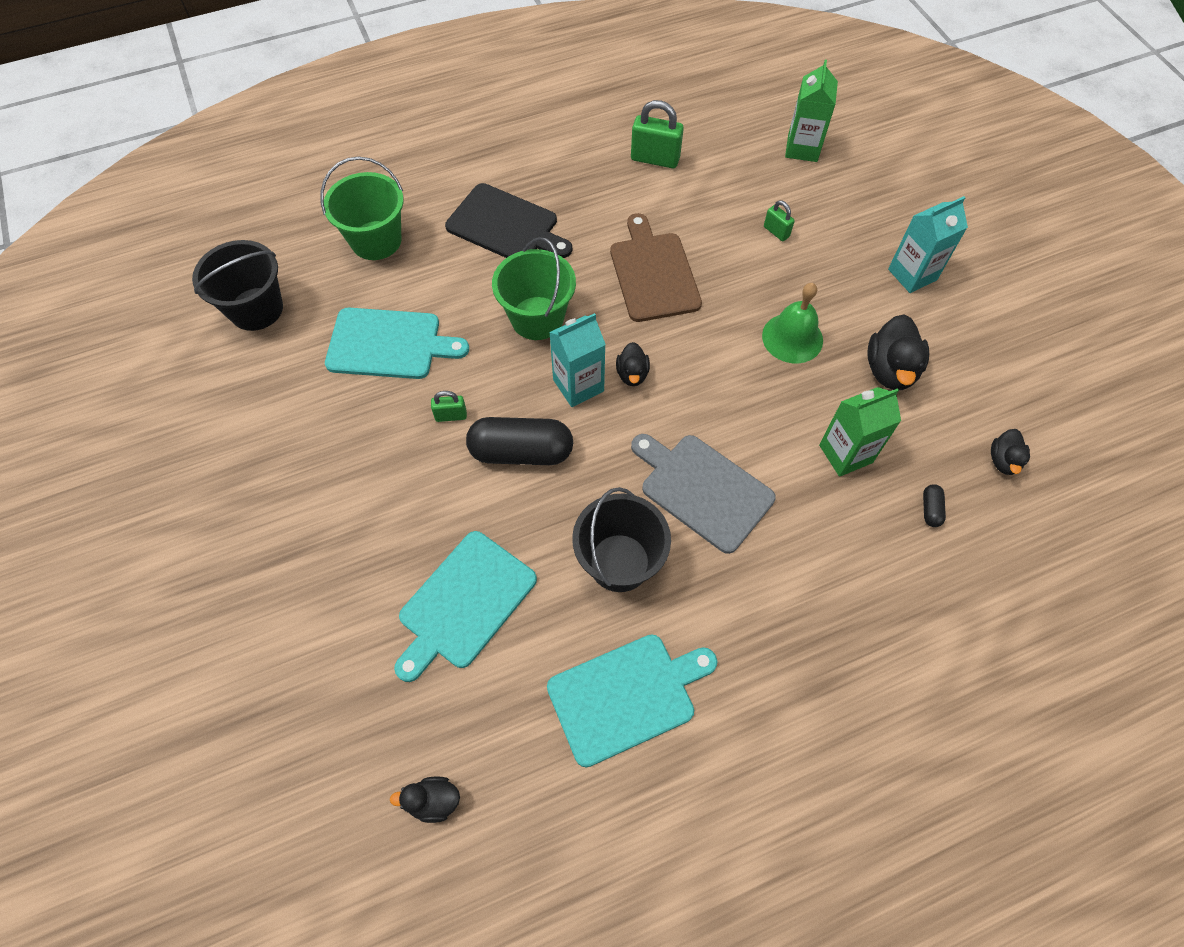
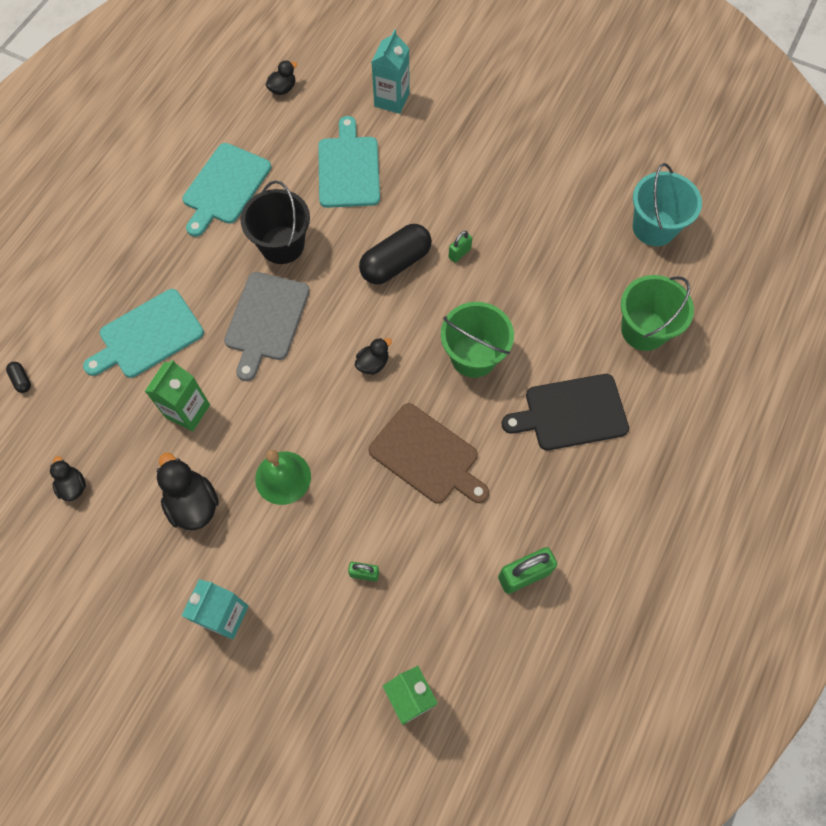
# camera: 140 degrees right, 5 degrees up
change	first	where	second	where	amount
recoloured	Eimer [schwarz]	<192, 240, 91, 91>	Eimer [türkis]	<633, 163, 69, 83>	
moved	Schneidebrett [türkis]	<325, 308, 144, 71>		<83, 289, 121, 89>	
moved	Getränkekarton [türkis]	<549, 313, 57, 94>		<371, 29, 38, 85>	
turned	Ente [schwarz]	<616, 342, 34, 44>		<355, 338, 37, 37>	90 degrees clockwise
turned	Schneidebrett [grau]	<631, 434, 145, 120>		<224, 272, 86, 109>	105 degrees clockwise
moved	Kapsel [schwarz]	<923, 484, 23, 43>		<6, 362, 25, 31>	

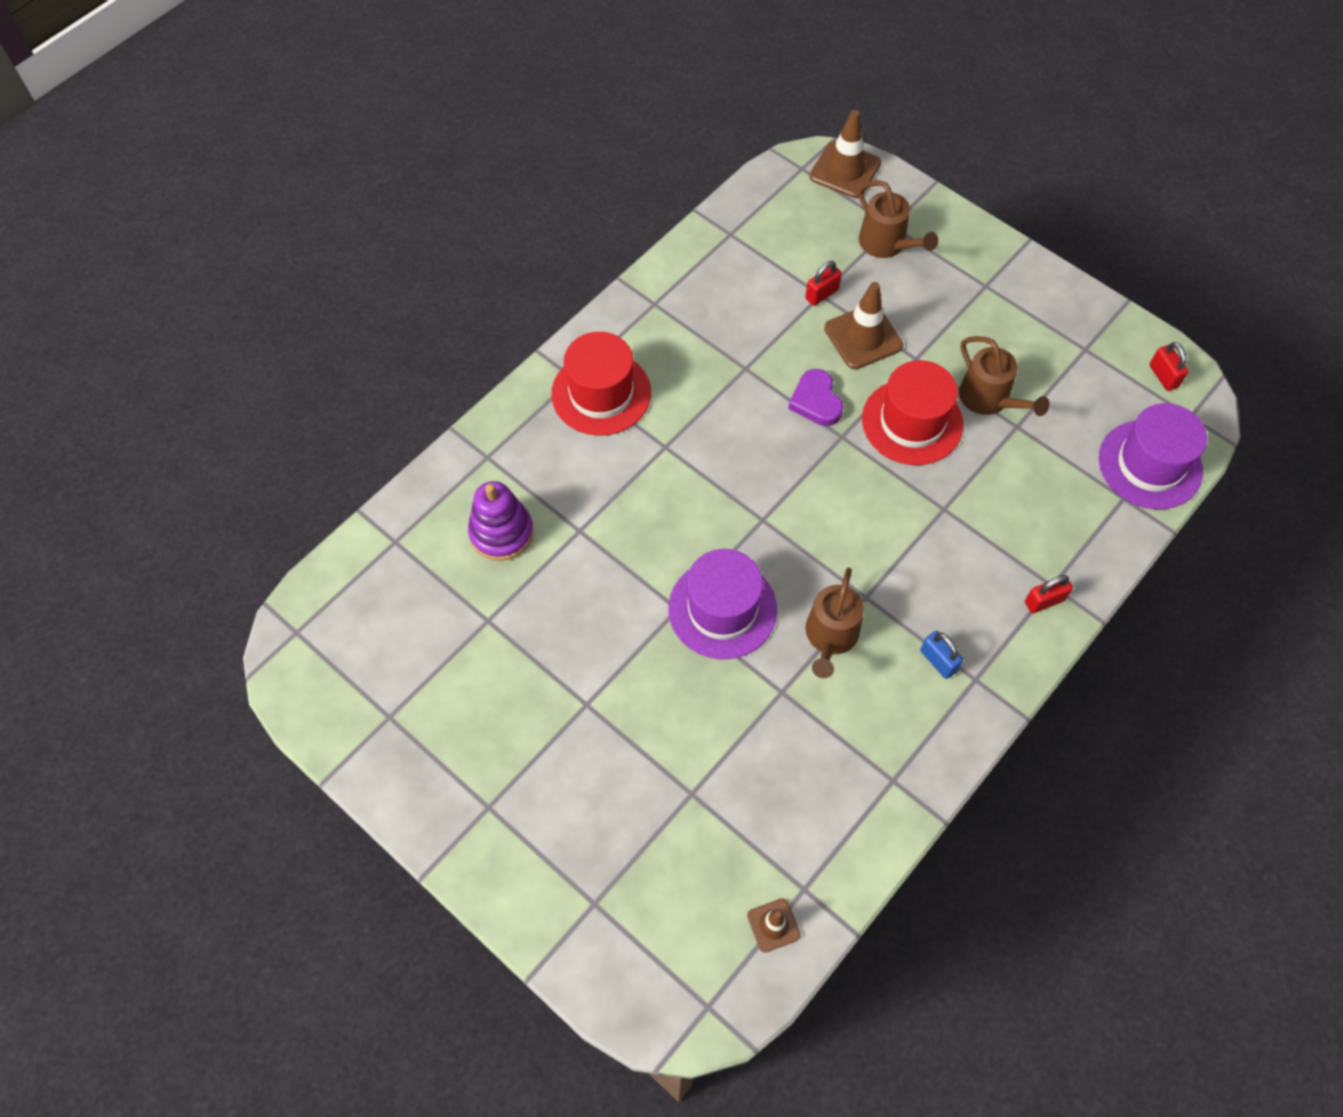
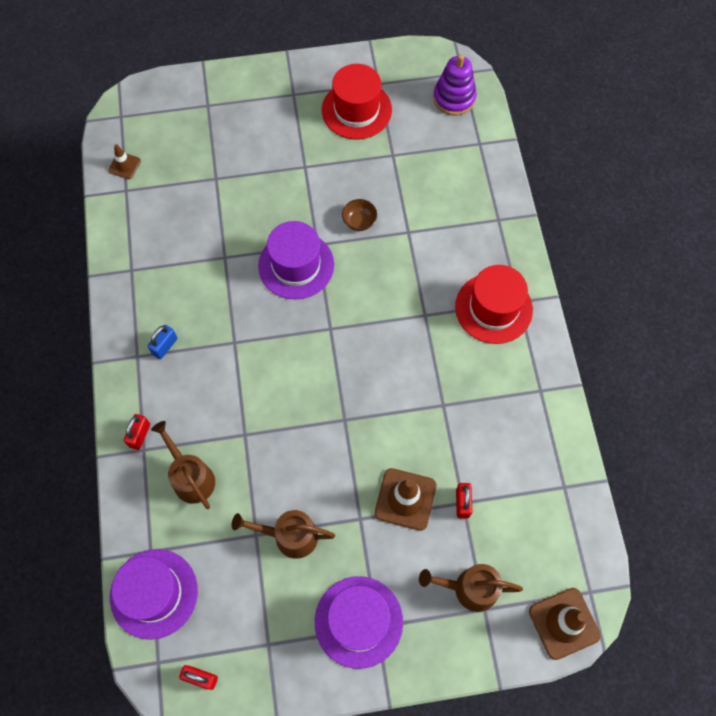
# camera: 130 degrees right, 5 degrees up
change	first	where	second	where	amount
moved	Hut [rot]	<862, 360, 101, 105>		<322, 64, 70, 75>	
removed	Herz [lila]	<788, 369, 55, 57>			
moved	Stapelspielzeug [lila]	<468, 481, 66, 80>		<433, 54, 44, 61>	
moved	Gießkanne [braun]	<806, 568, 58, 110>		<151, 421, 64, 88>	
turned	Vorhängeschloss [blau]	<920, 631, 43, 48>		<148, 325, 29, 34>	60 degrees counterclockwise
added			Schüssel [braun]	<342, 199, 35, 32>	
added			Hut [lila]	<315, 576, 88, 93>	

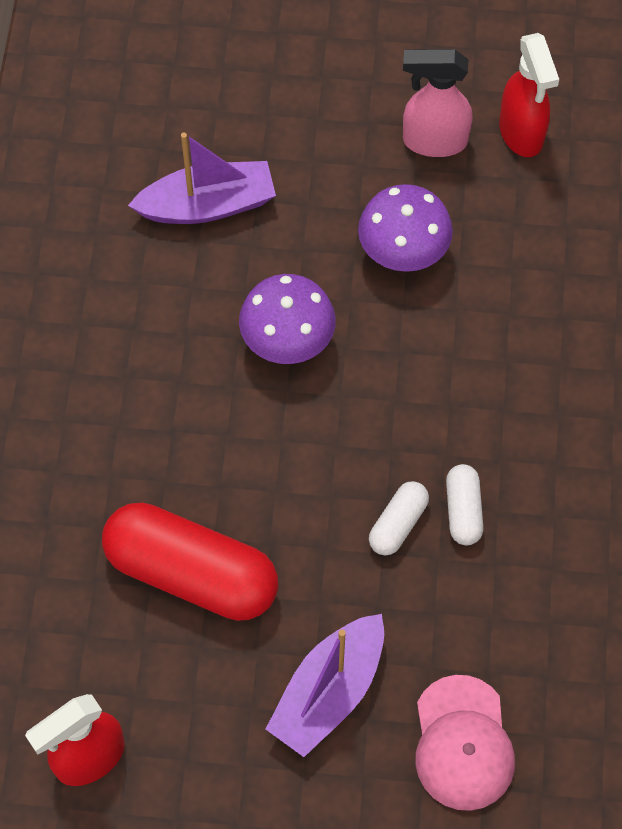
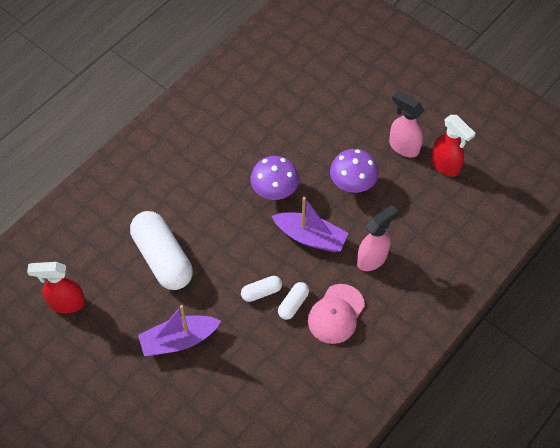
# camera: 35 degrees right, 5 degrees down
change	first	where	second	where	amount
turned	Sprühflasche [rot]	<499, 33, 60, 124>		<431, 115, 45, 62>	60 degrees counterclockwise
moved	Boot [lila]	<128, 133, 148, 91>		<272, 197, 76, 55>	
recoloured	Kapsel [rot]	<102, 502, 176, 119>	Kapsel [weiß]	<130, 211, 63, 79>	
moved	Kappe [rosa]	<415, 675, 100, 136>		<308, 284, 57, 60>	
added			Sprühflasche [rosa]	<357, 205, 41, 66>	

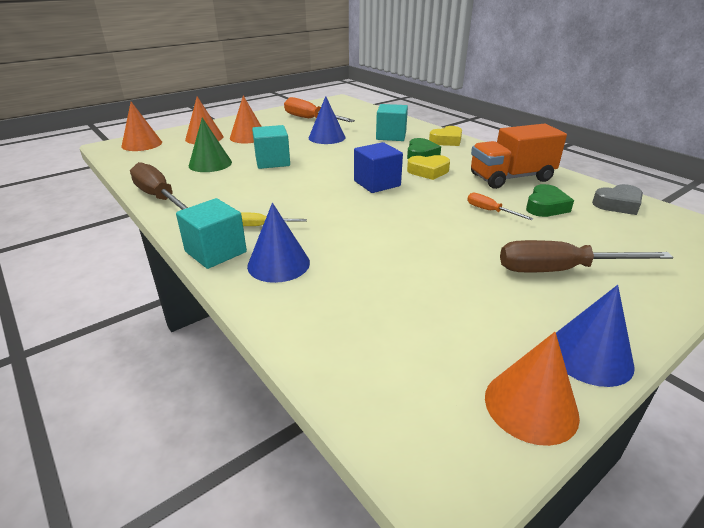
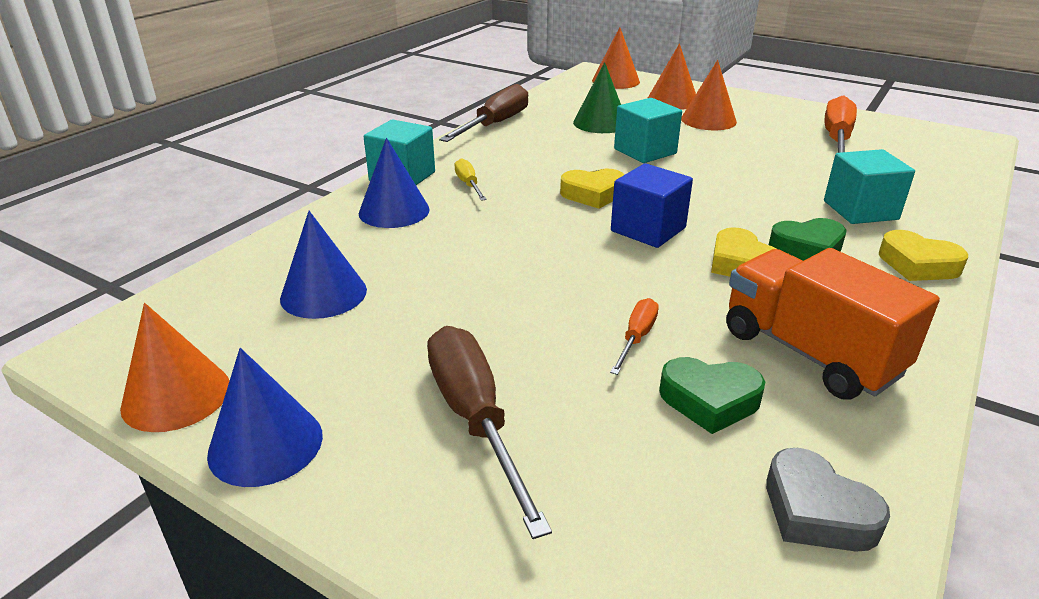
# camera: 70 degrees right, 0 degrees up
change	first	where	second	where	amount
moved	Kegel [blau]	<309, 96, 36, 48>		<280, 211, 87, 108>	
added			Herz [gelb]	<560, 168, 64, 41>	

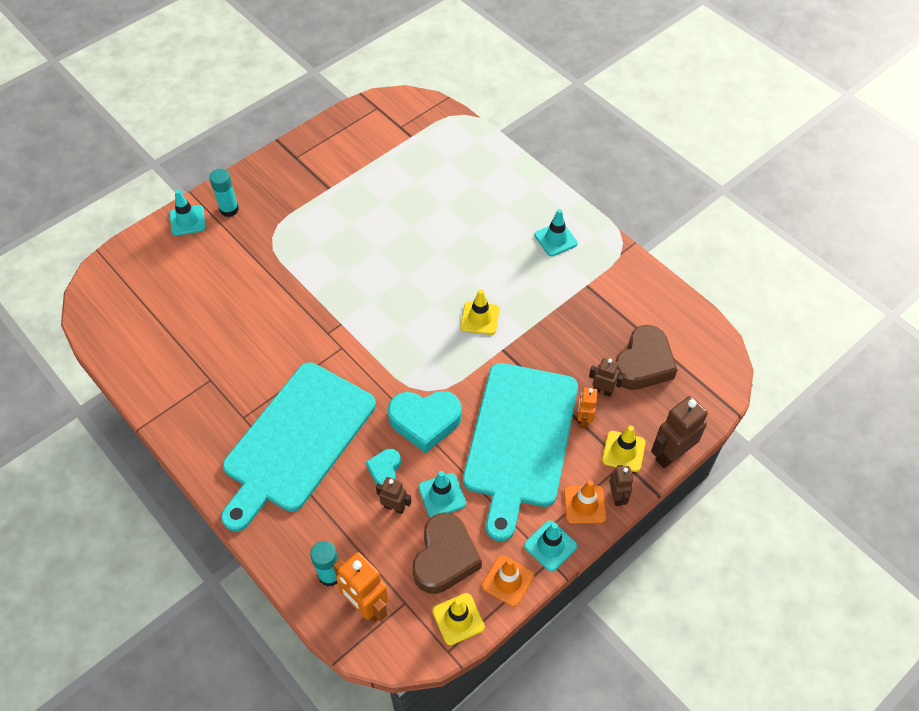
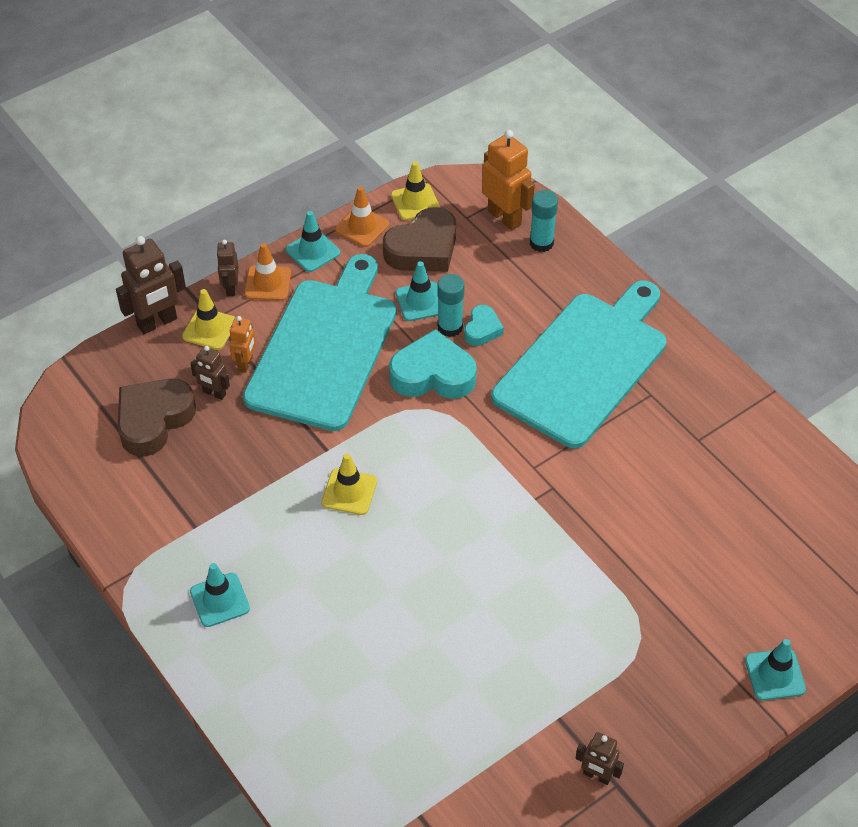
# camera: 175 degrees left, 5 degrees down
change	first	where	second	where	amount
moved	Klebestift [türkis]	<209, 169, 30, 48>		<437, 274, 27, 63>	
moved	Roboter [braun]	<376, 477, 35, 37>		<575, 732, 49, 53>	
turned	Herz [braun]	<412, 513, 70, 81>		<383, 207, 73, 65>	150 degrees counterclockwise

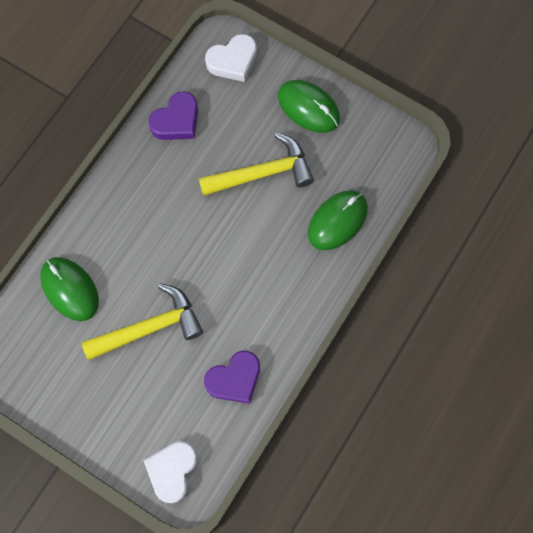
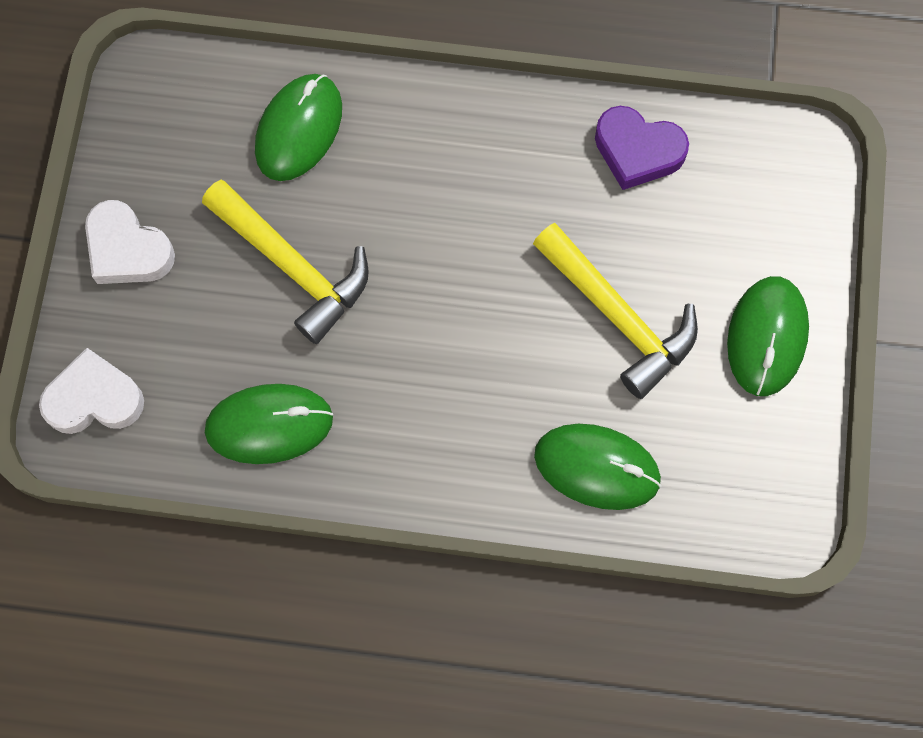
# camera: 65 degrees right, 0 degrees up
change	first	where	second	where	amount
moved	Herz [weiß]	<205, 34, 52, 48>		<85, 200, 90, 84>	
replaced	Herz [lila]	<204, 350, 56, 54>	Computermaus [grün]	<205, 384, 128, 80>	

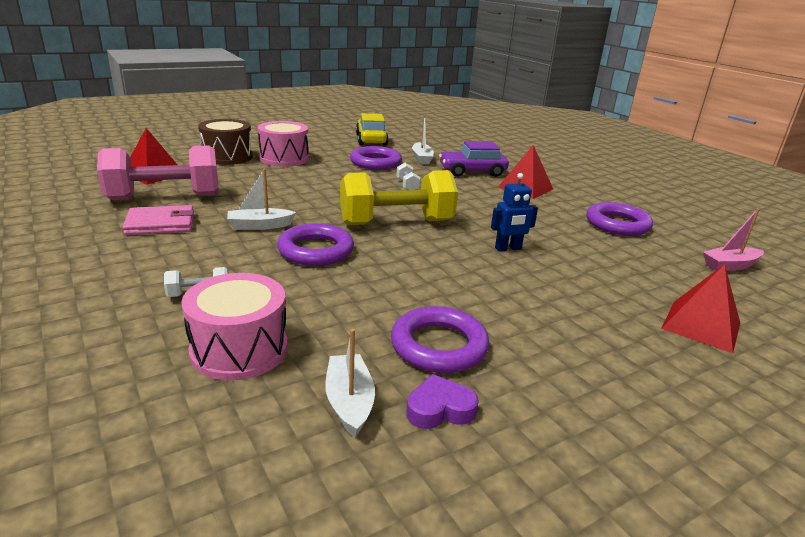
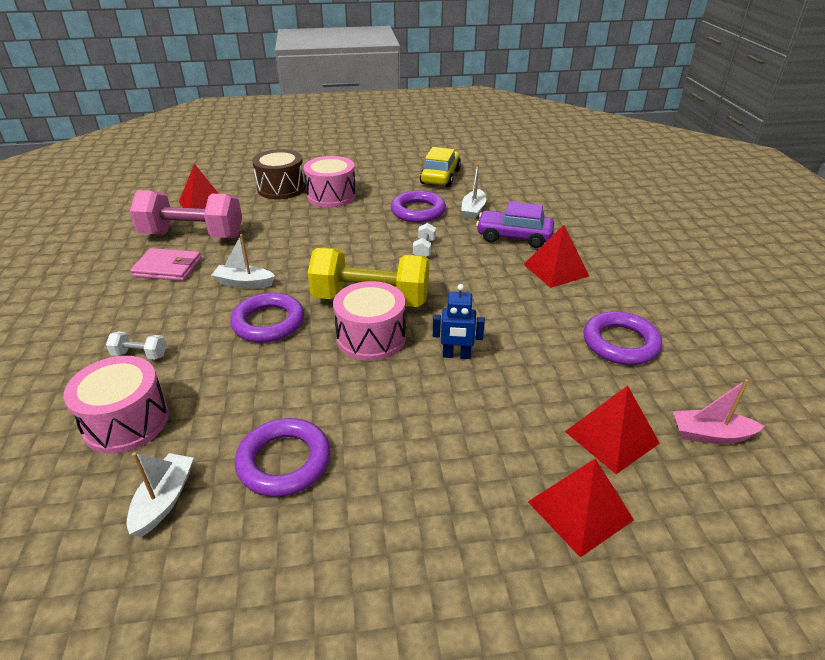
# camera: 25 degrees right, 10 degrees up
change	first	where	second	where	amount
removed	Herz [lila]	<406, 374, 73, 55>			
added			Trommel [rosa]	<333, 281, 73, 80>	
added			Pyramide [rot]	<565, 386, 95, 88>	

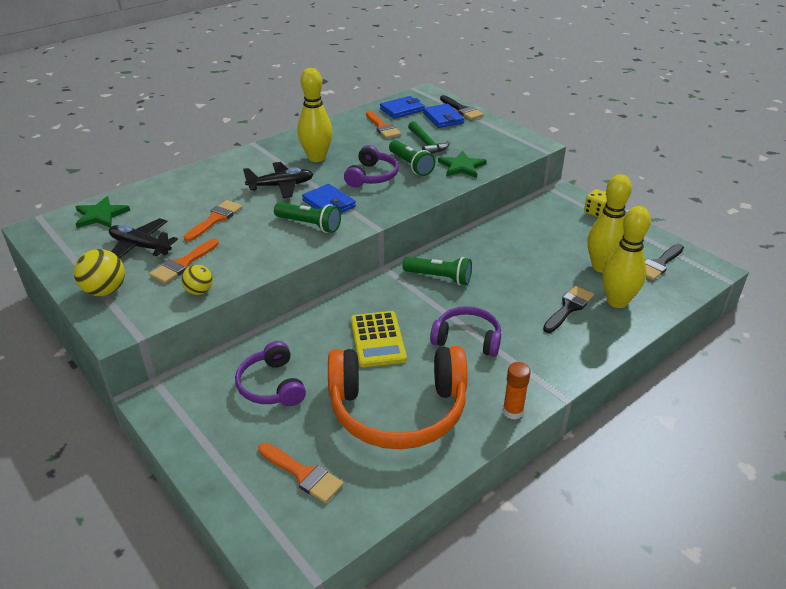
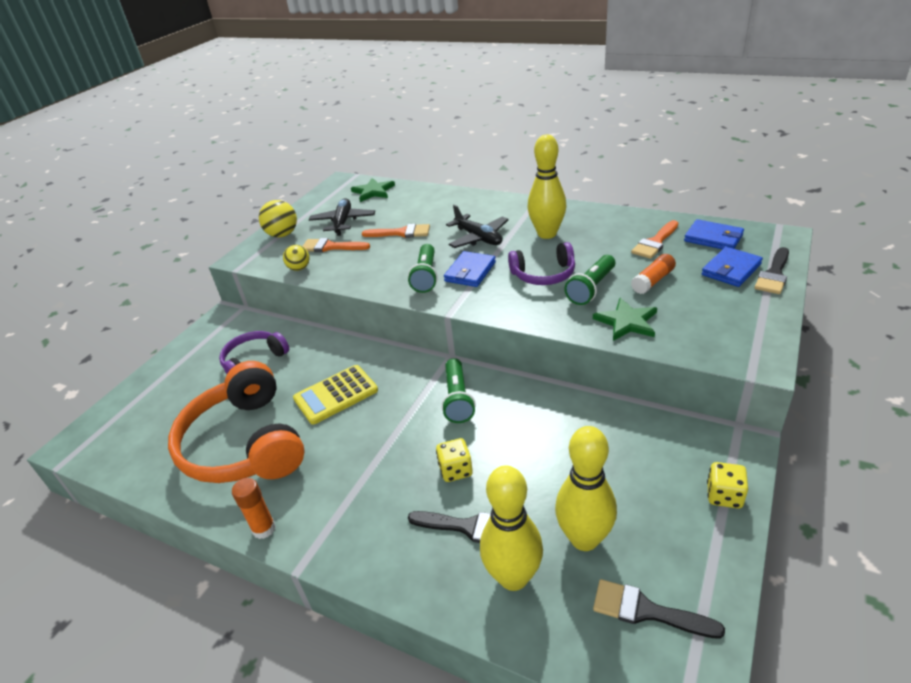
# camera: 70 degrees right, 0 degrees up
change	first	where	second	where	amount
replaced	Hammer [grün]	<408, 121, 42, 33>	Klebestift [orange]	<631, 254, 45, 40>	
removed	Kopfhörer [lila]	<430, 306, 71, 51>			
removed	Pinsel [orange]	<258, 443, 86, 60>			
added			Spielwürfel [gelb]	<436, 438, 37, 44>	

